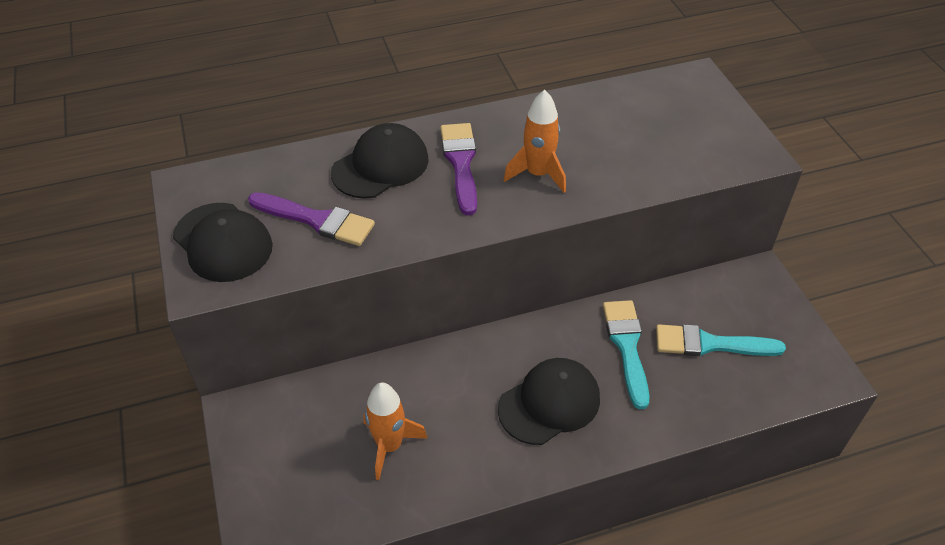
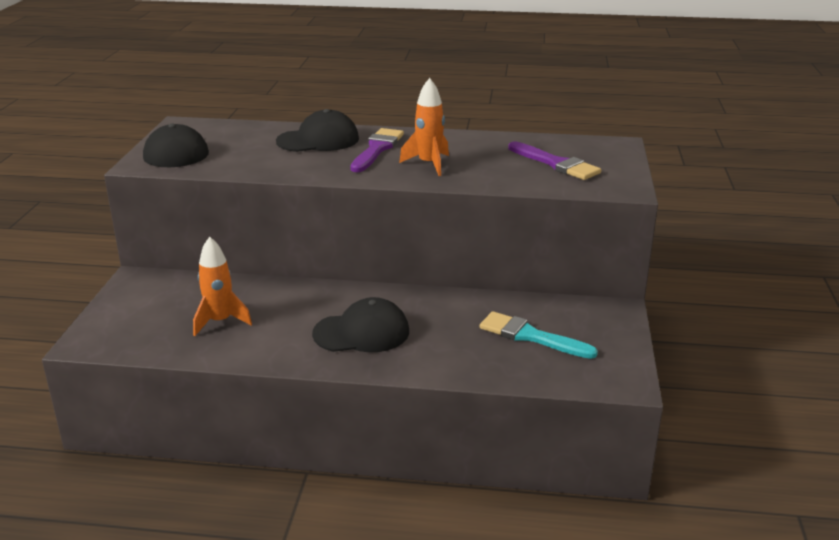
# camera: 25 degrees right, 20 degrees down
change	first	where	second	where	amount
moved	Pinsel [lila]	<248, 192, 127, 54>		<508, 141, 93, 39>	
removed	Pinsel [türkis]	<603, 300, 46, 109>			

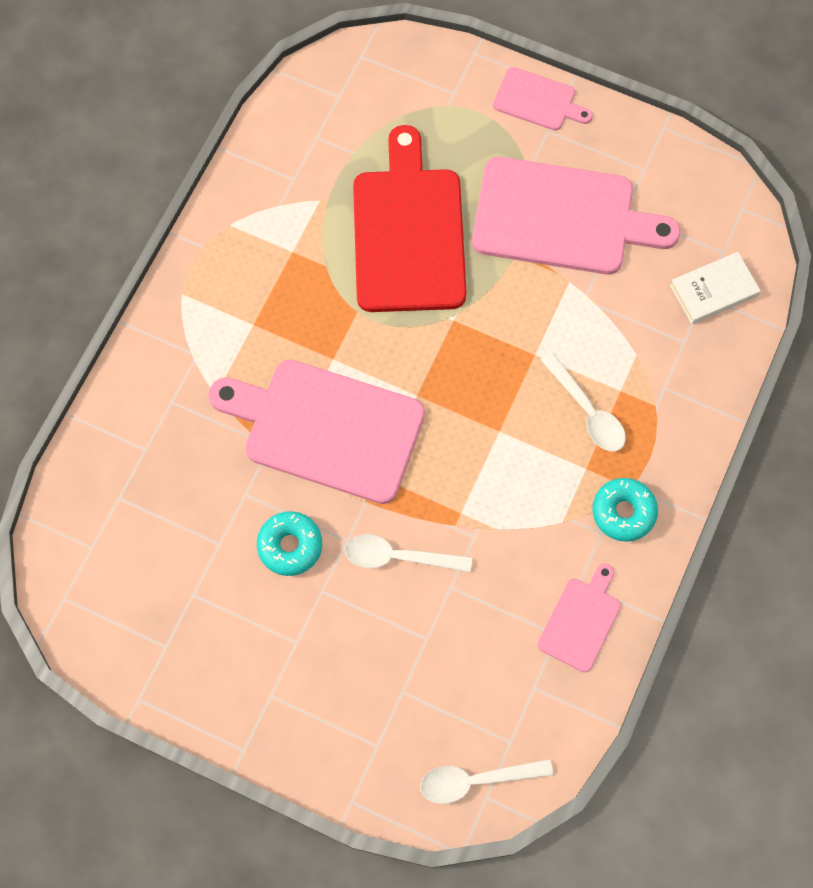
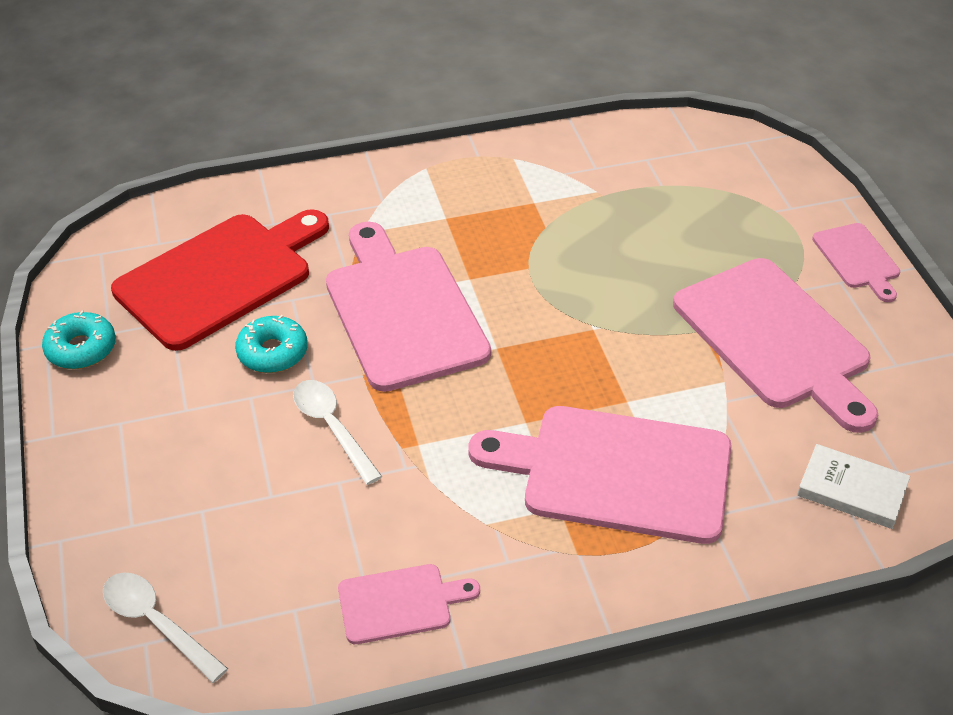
# camera: 50 degrees right, 25 degrees down
change	first	where	second	where	amount
moved	Schneidebrett [rot]	<353, 125, 114, 187>		<111, 209, 218, 142>	
replaced	Löffel [weiß]	<541, 352, 85, 99>	Schneidebrett [rosa]	<468, 406, 263, 138>	
moved	Donut [türkis]	<592, 478, 66, 64>		<42, 311, 74, 58>	

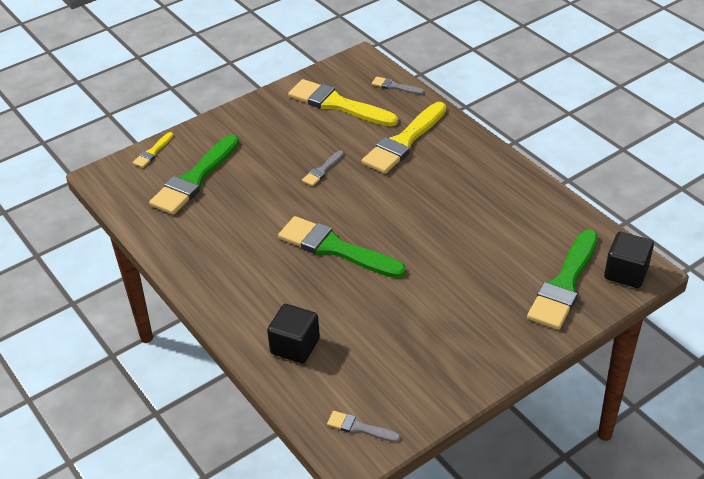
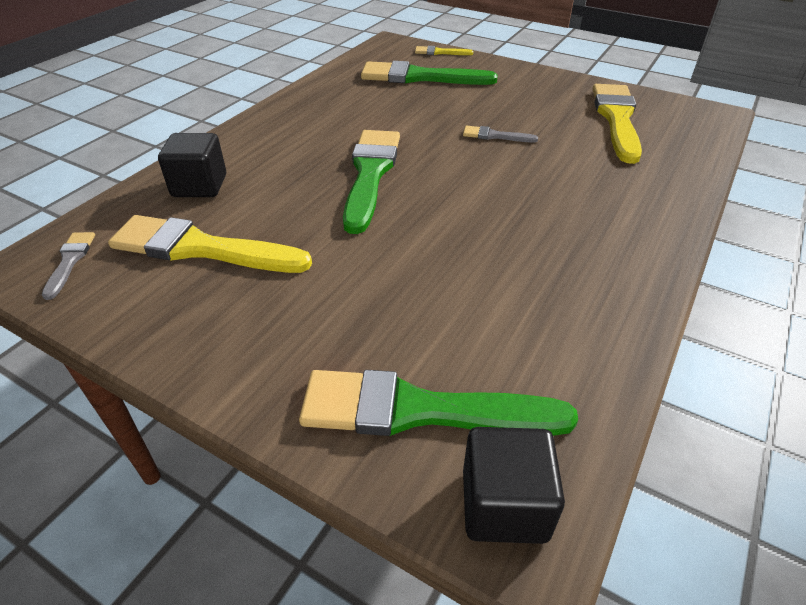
# camera: 65 degrees right, 0 degrees up
change	first	where	second	where	amount
removed	Pinsel [grau]	<372, 77, 53, 18>			
moved	Pinsel [gelb]	<362, 102, 85, 72>		<108, 215, 204, 58>	

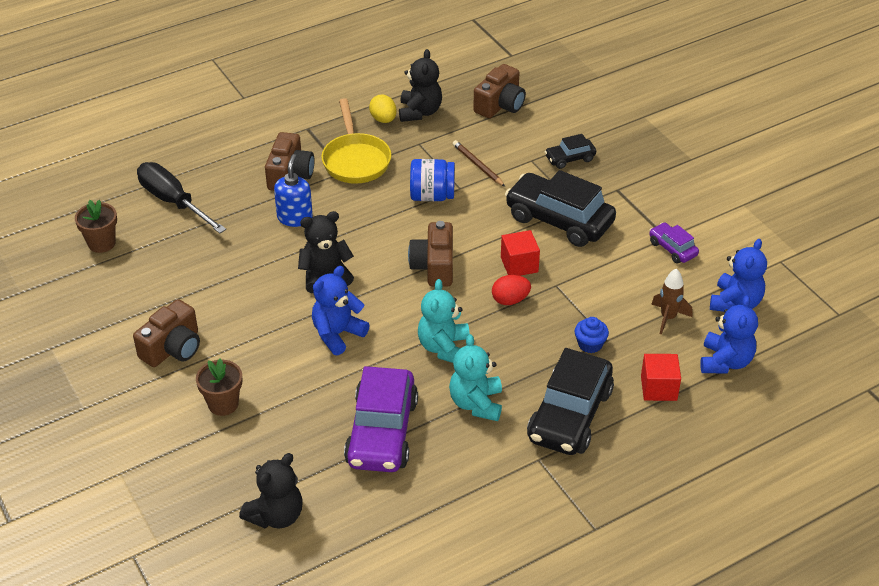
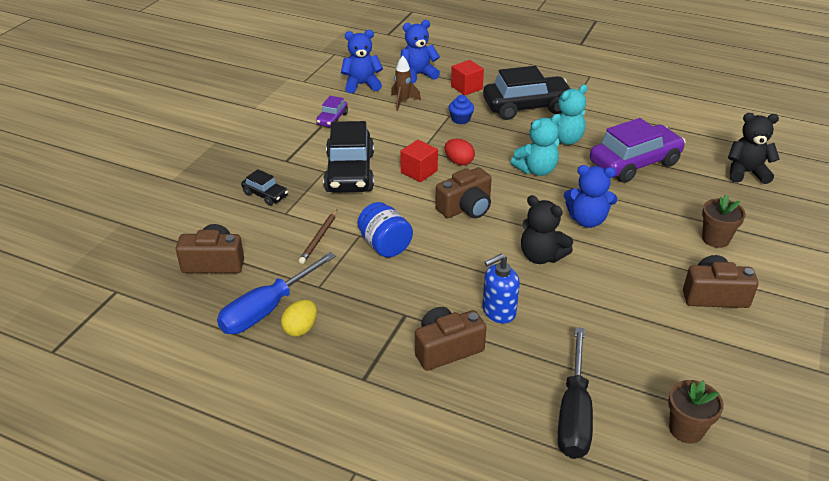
# camera: 125 degrees left, 5 degrees down
change	first	where	second	where	amount
replaced	Teddybär [schwarz]	<399, 49, 43, 73>	Schraubenzieher [blau]	<217, 252, 119, 82>	
removed	Pfanne [gelb]	<321, 98, 70, 86>			

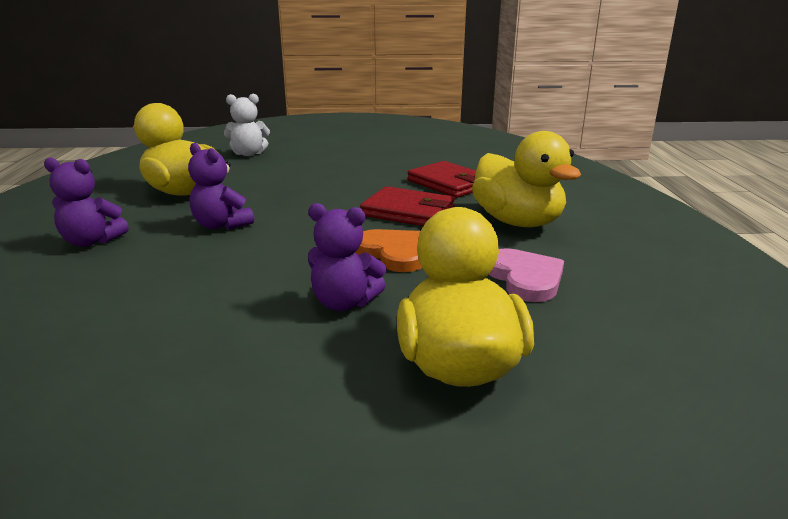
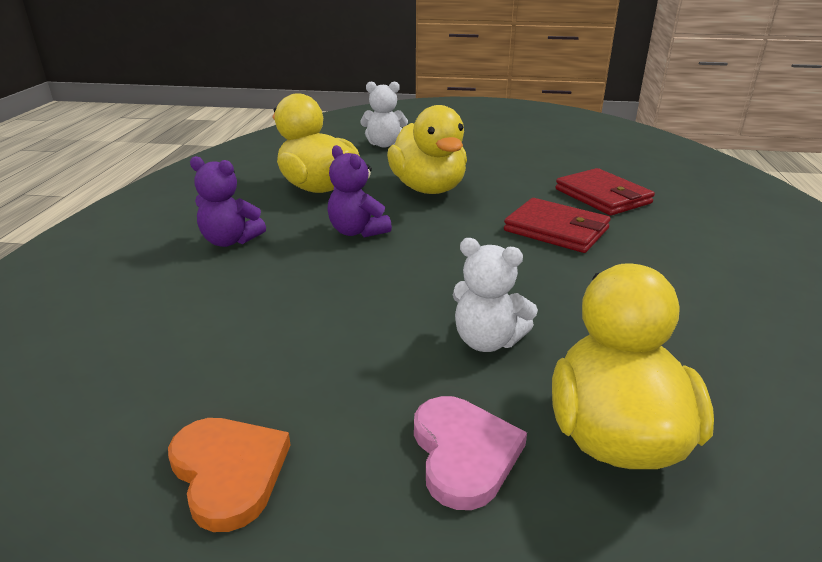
# camera: 10 degrees right, 5 degrees up
change	first	where	second	where	amount
moved	Ente [gelb]	<472, 131, 109, 96>		<387, 105, 80, 89>	
recoloured	Teddybär [lila]	<308, 203, 78, 108>	Teddybär [weiß]	<453, 238, 85, 114>	
moved	Herz [orange]	<355, 229, 67, 43>		<168, 418, 123, 114>	
moved	Herz [rosa]	<489, 248, 75, 54>		<414, 396, 113, 114>	

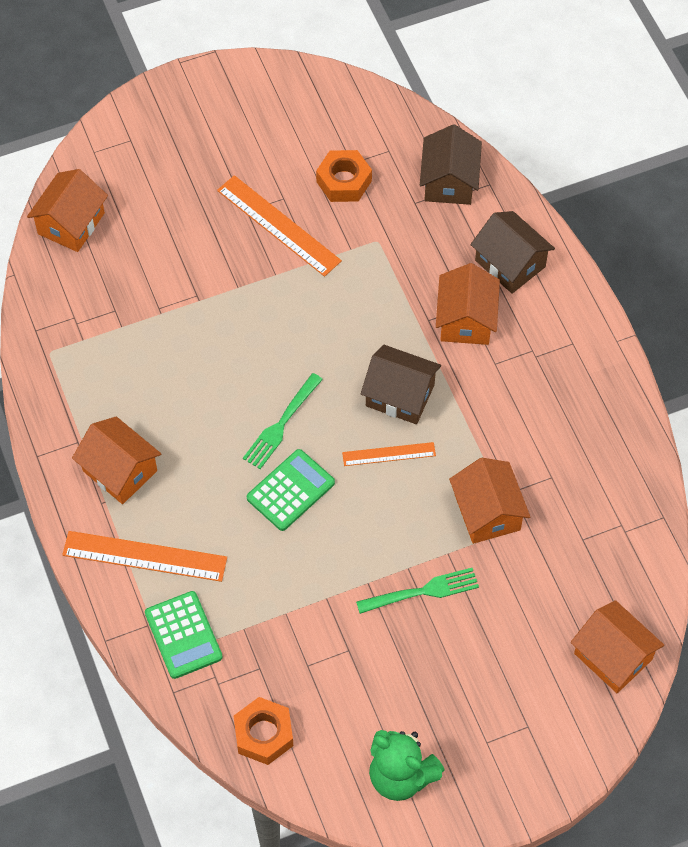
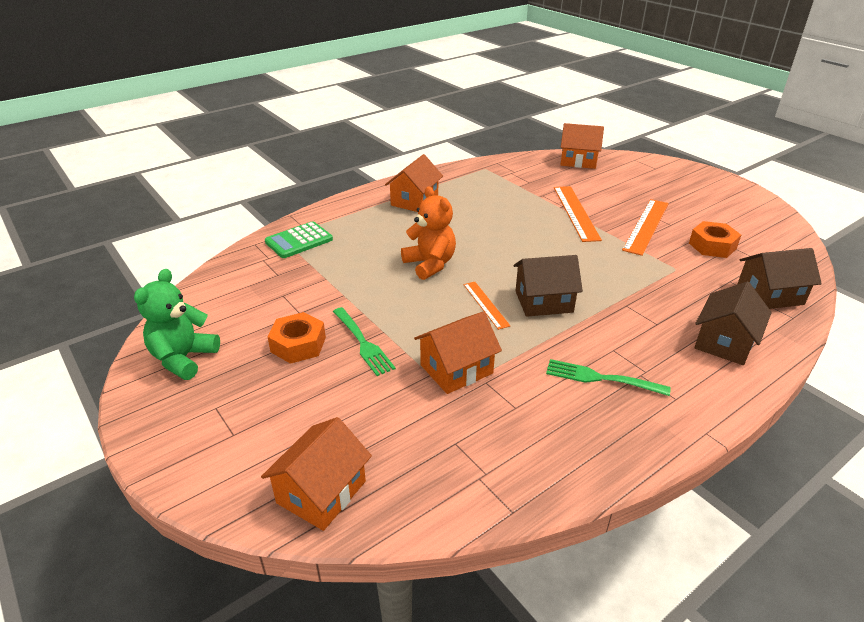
# camera: 75 degrees right, 25 degrees down
change	first	where	second	where	amount
removed	Haus [orange]	<436, 263, 64, 82>			
turned	Haus [braun]	<361, 345, 80, 79>		<514, 255, 69, 62>	75 degrees clockwise
moved	Gabel [grün]	<243, 373, 80, 96>		<546, 359, 125, 37>	
replaced	Taschenrechner [grün]	<247, 449, 88, 82>	Teddybär [orange]	<401, 187, 55, 93>	
moved	Lineal [orange]	<62, 531, 165, 51>		<554, 186, 48, 56>	
moved	Sechskantmutter [orange]	<234, 697, 59, 68>		<267, 312, 59, 52>	

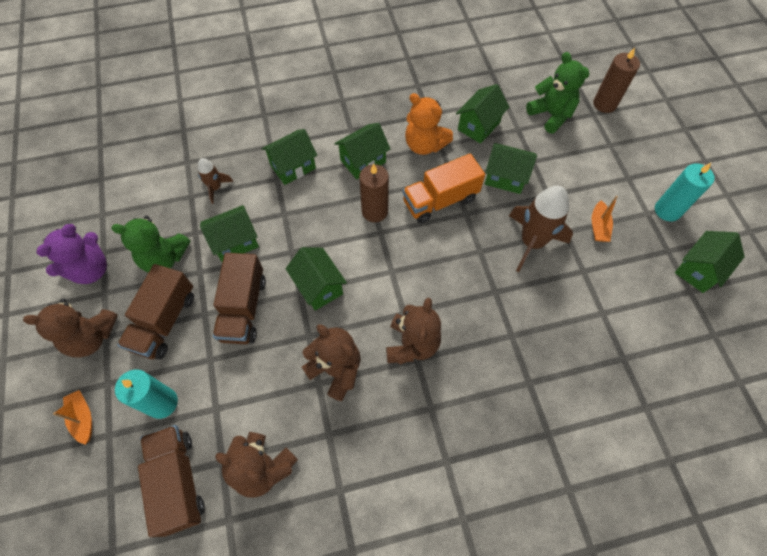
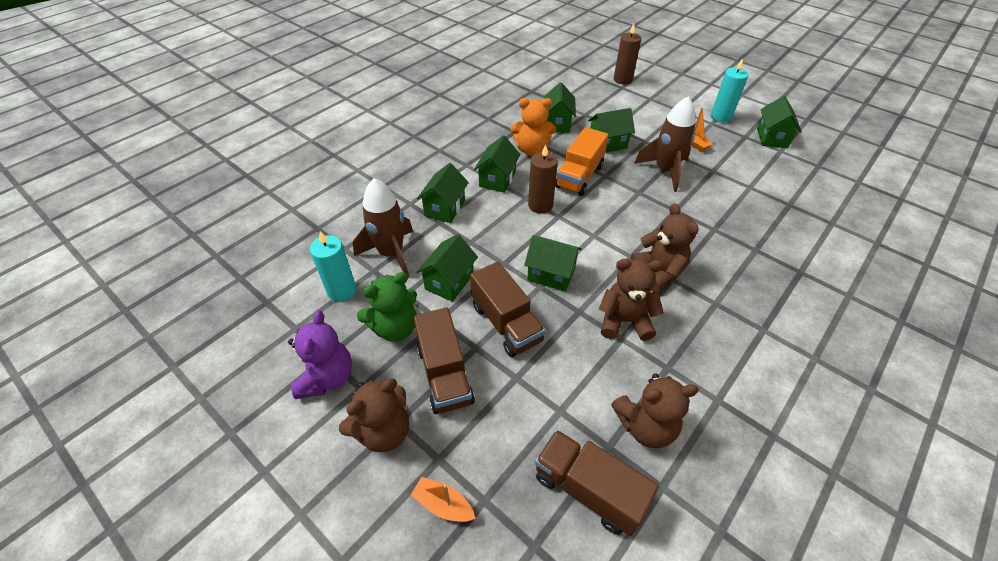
# camera: 35 degrees left, 15 degrees down
change	first	where	second	where	amount
removed	Teddybär [grün]	<526, 52, 64, 81>			
resized	Rakete [braun]	<198, 158, 35, 46>		<353, 178, 60, 99>	x1.93
moved	Kerze [türkis]	<115, 369, 63, 50>		<310, 231, 46, 71>	

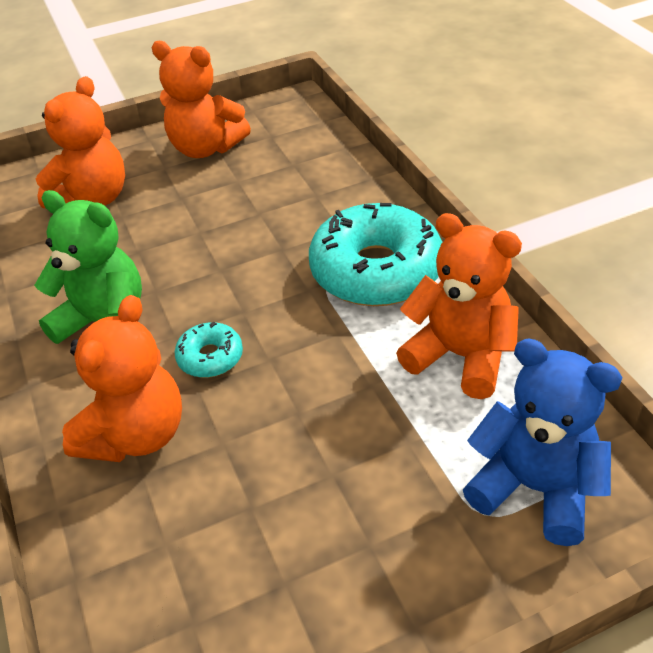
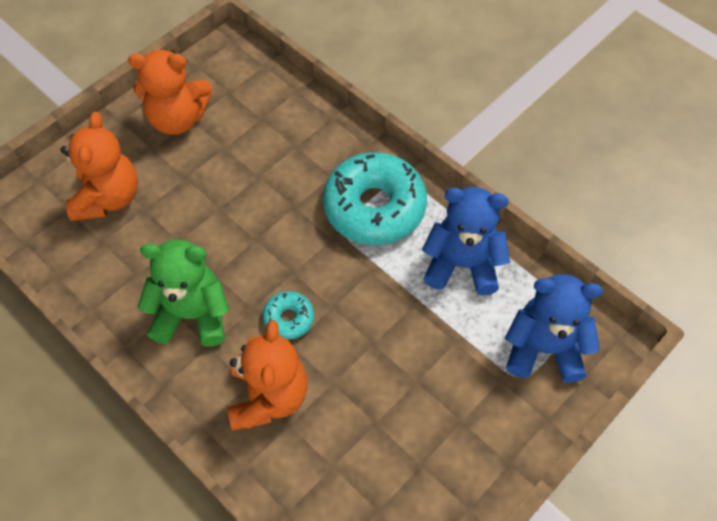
# camera: 25 degrees left, 15 degrees up
change	first	where	second	where	amount
recoloured	Teddybär [orange]	<396, 213, 126, 186>	Teddybär [blau]	<422, 187, 88, 109>	

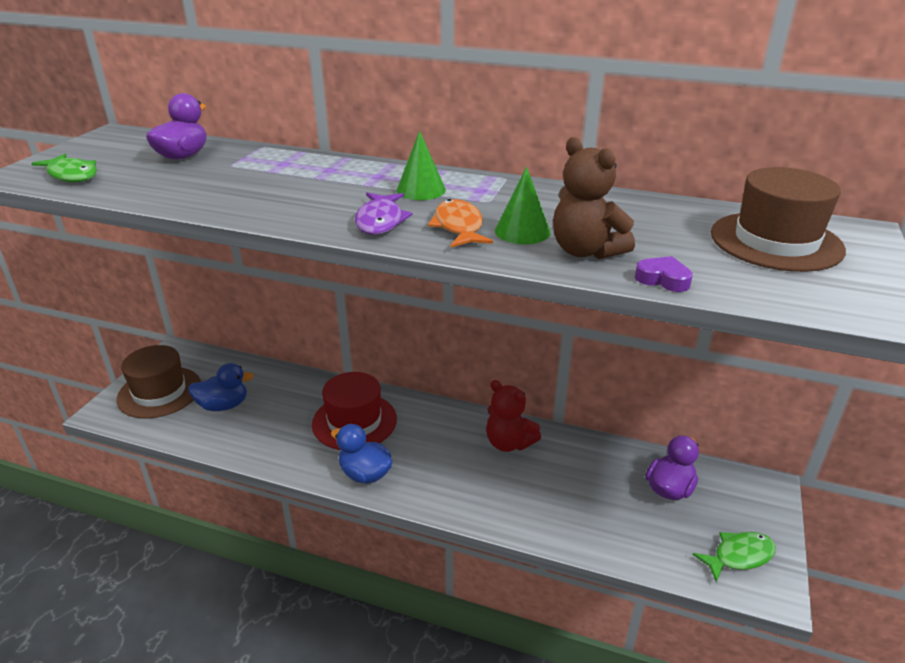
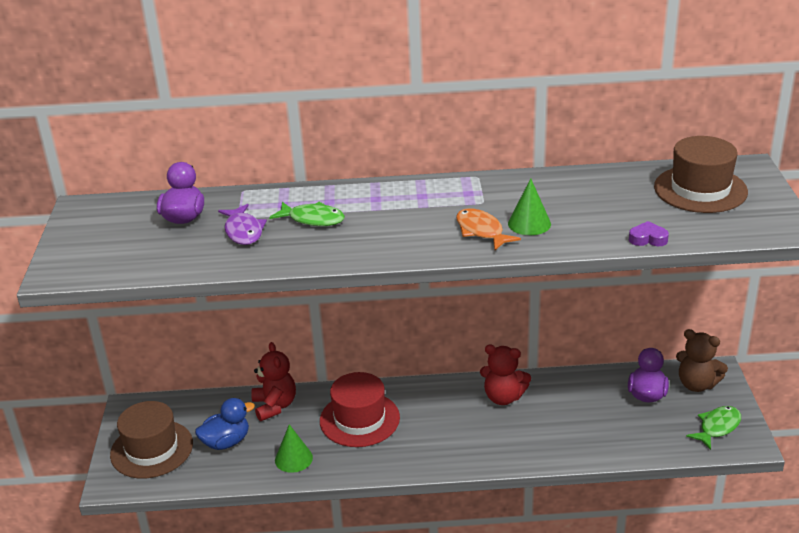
# camera: 20 degrees left, 0 degrees up
change	first	where	second	where	amount
moved	Kegel [grün]	<397, 131, 49, 69>		<275, 424, 38, 49>	
moved	Teddybär [braun]	<553, 137, 82, 122>		<676, 329, 52, 63>	
moved	Fisch [grün]	<31, 154, 66, 28>		<269, 202, 76, 24>	
moved	Fisch [lila]	<355, 193, 57, 42>		<218, 204, 49, 41>	
removed	Ente [blau]	<331, 424, 61, 60>			
added			Teddybär [rot]	<251, 342, 45, 79>	

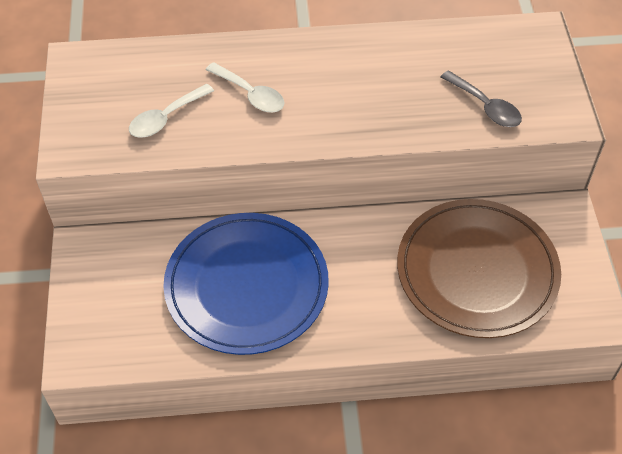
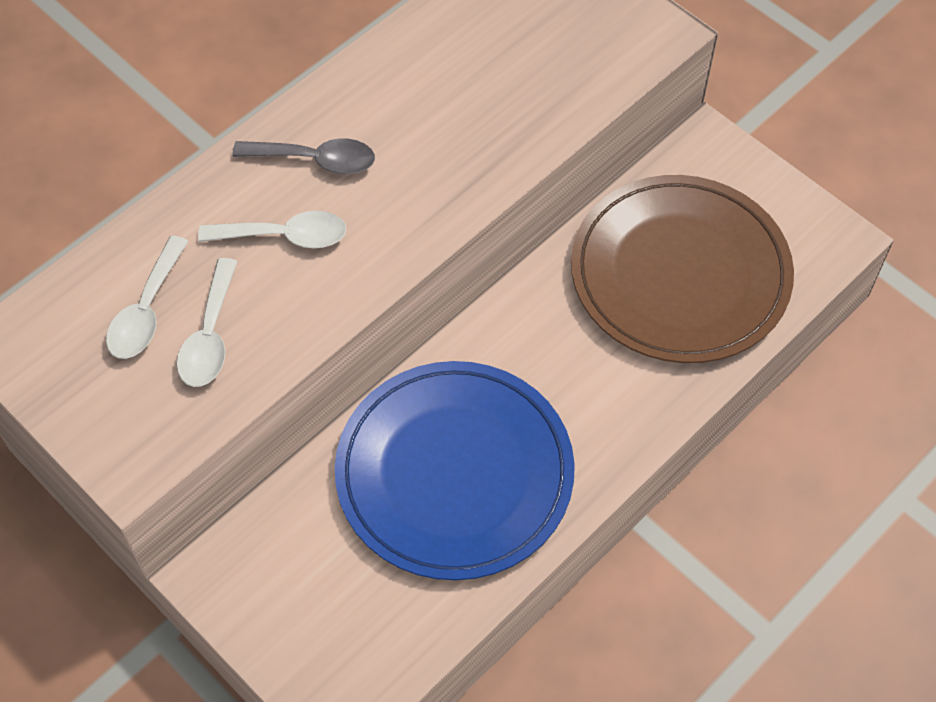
# camera: 40 degrees left, 5 degrees up
change	first	where	second	where	amount
moved	Löffel [grau]	<441, 70, 81, 57>		<232, 138, 143, 36>	
added			Löffel [weiß]	<106, 236, 83, 123>	

